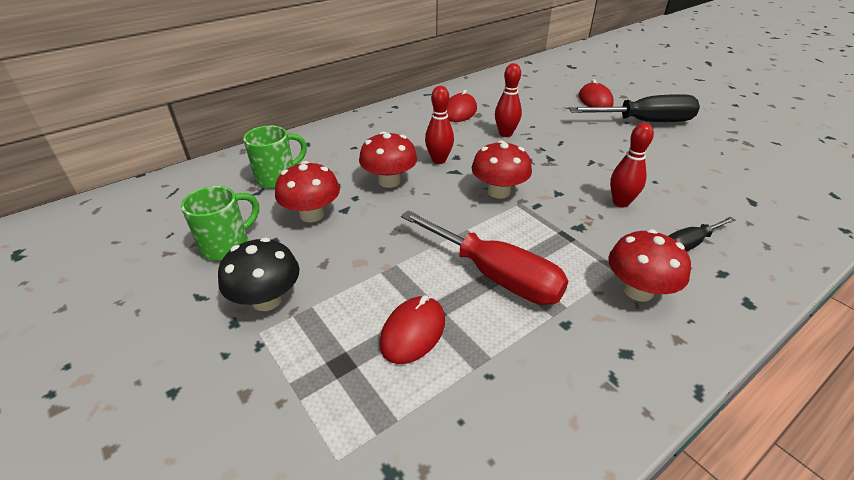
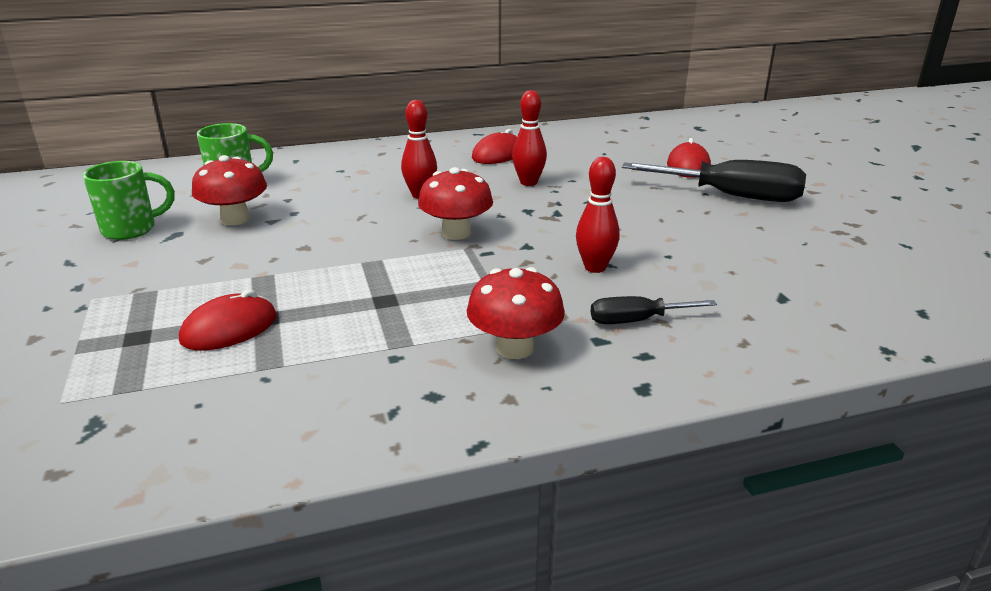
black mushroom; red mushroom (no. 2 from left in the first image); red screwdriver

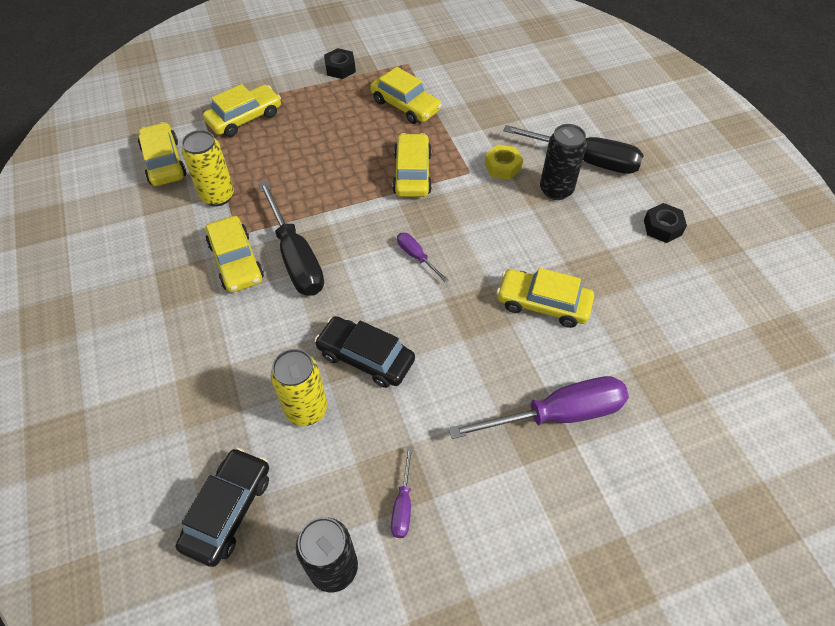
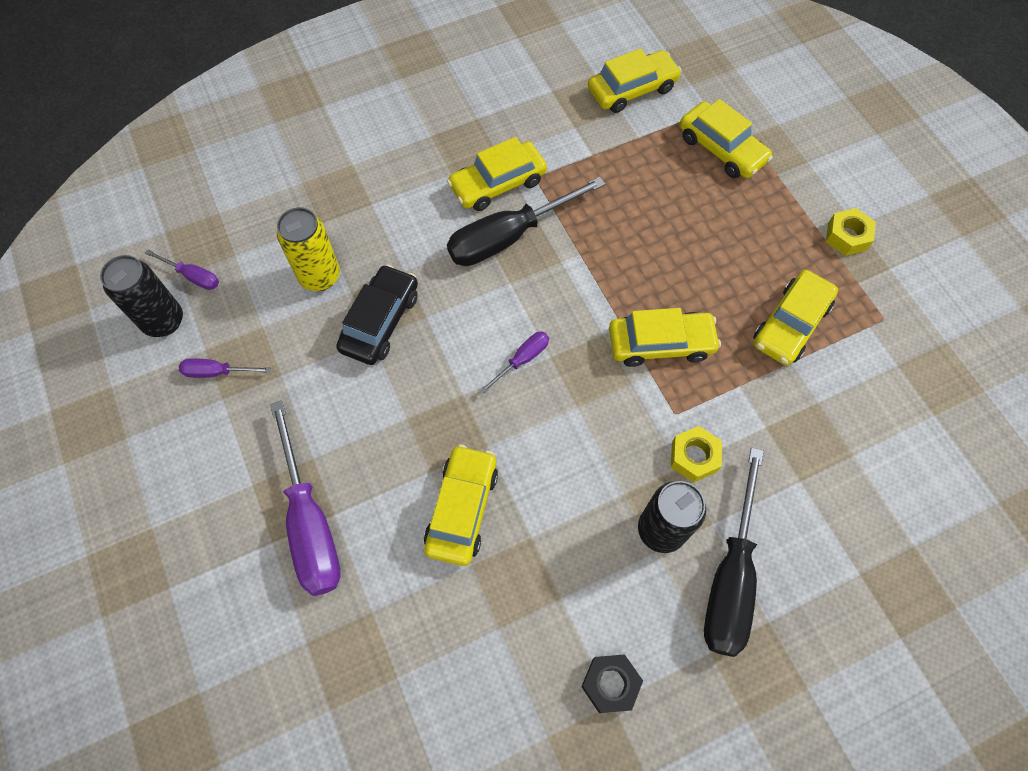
purple screwdriver (no. 1 from left); yellow nut (no. 2 from left); black car (no. 1 from left in the first image); yellow can (no. 1 from left in the first image)

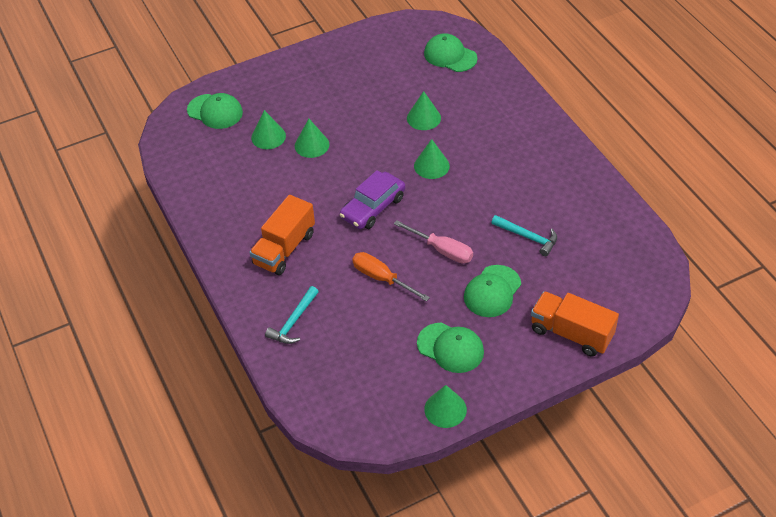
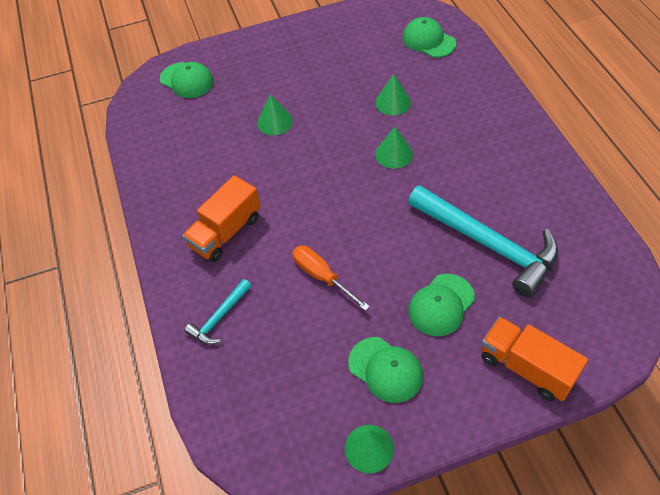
turquoise hammer (no. 2 from left); green cone (no. 1 from left in the first image); purple car; pink screwdriver

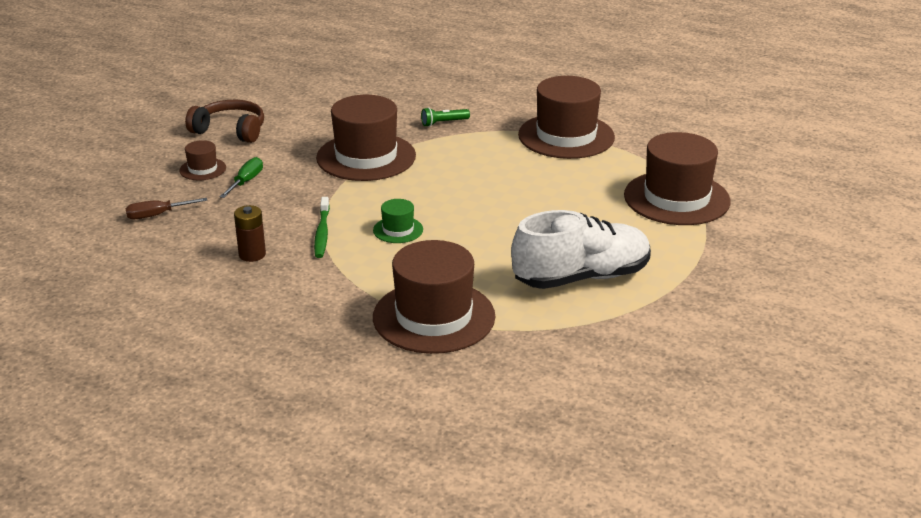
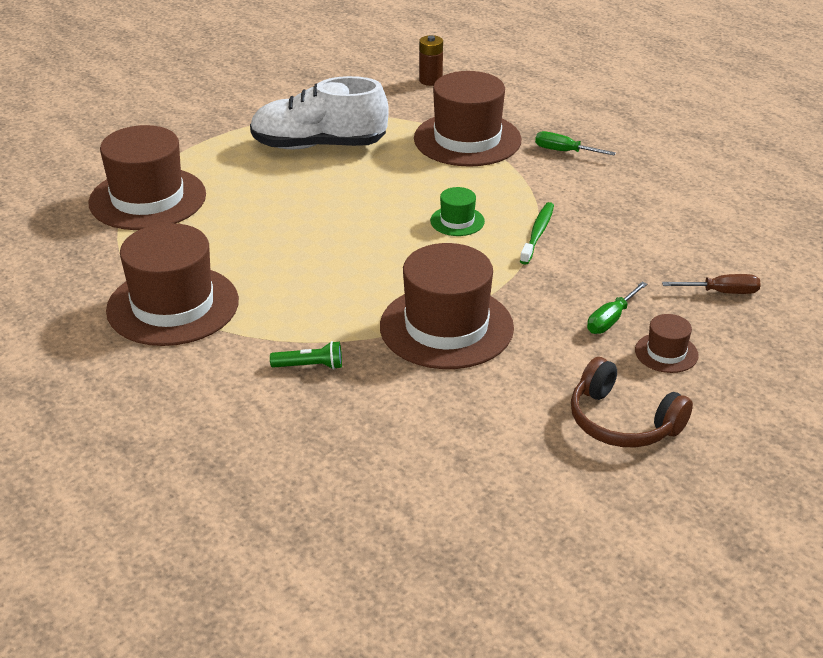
brown battery; green screwdriver (no. 1 from left)

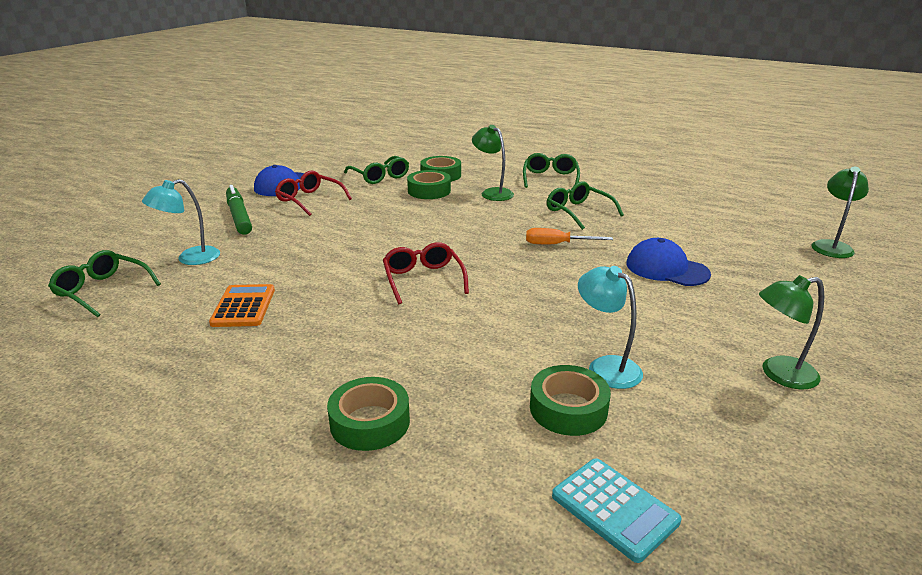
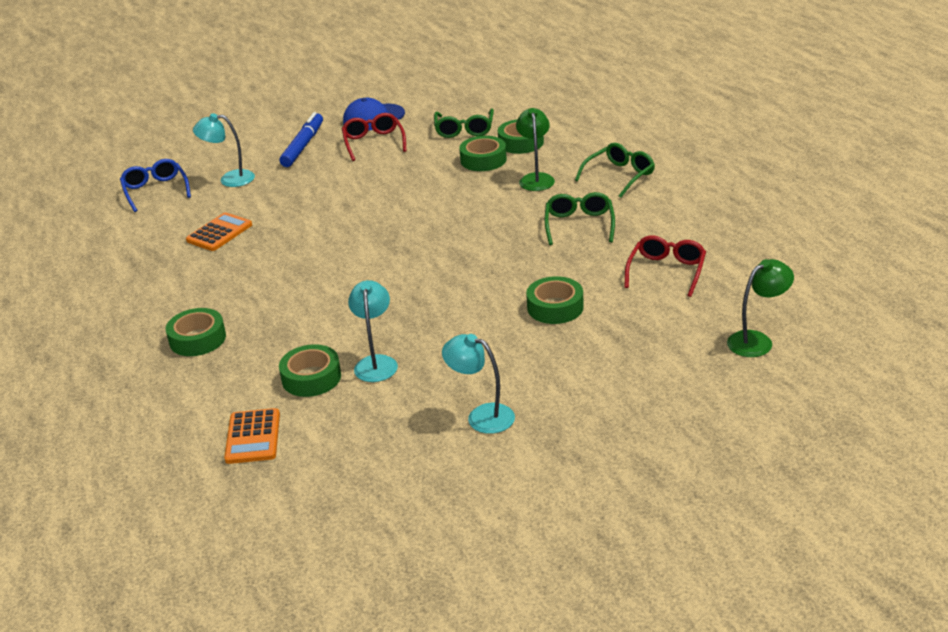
blue glasses; orange calculator (no. 2 from left); blue marker; turquoise lamp (no. 3 from left); green tape (no. 5 from left); red glasses (no. 2 from left); orange screwdriver

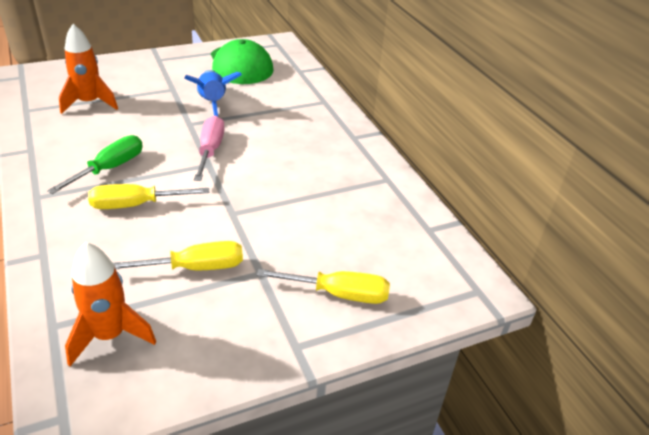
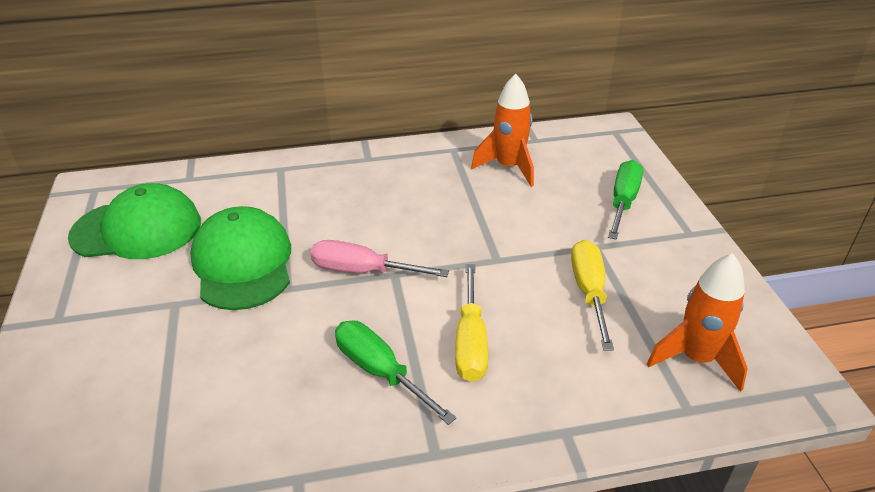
green cap (no. 2 from left); orange rocket (no. 1 from left); green screwdriver (no. 2 from left)

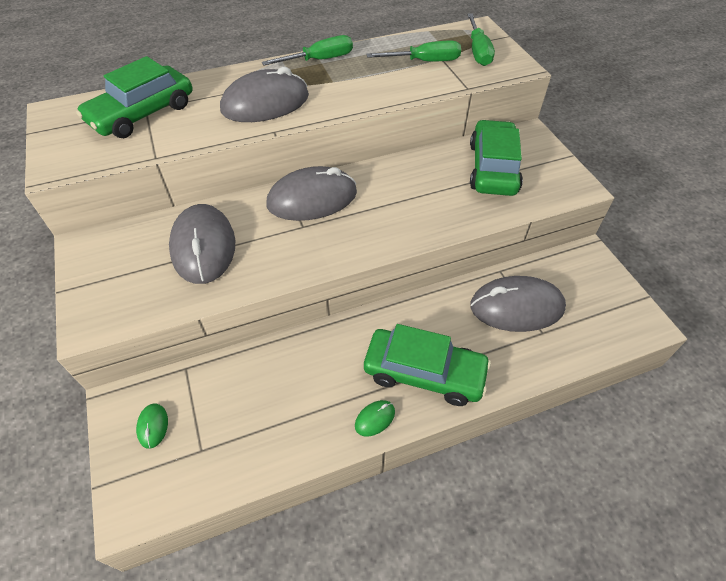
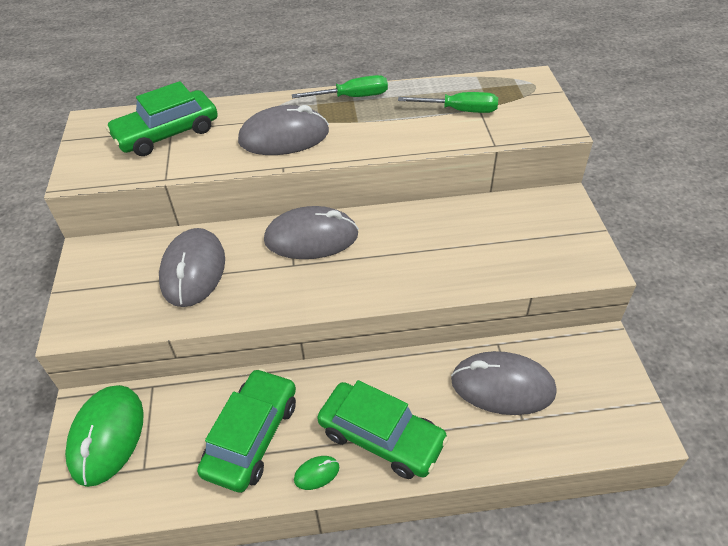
green mouse (no. 1 from left); green car (no. 2 from left); green screwdriver (no. 3 from left in the first image)

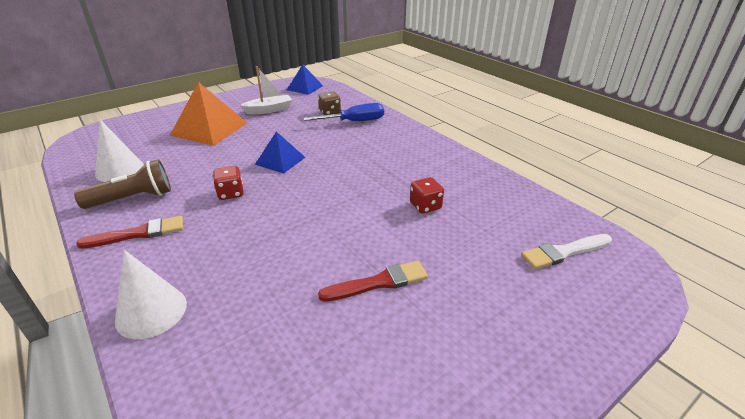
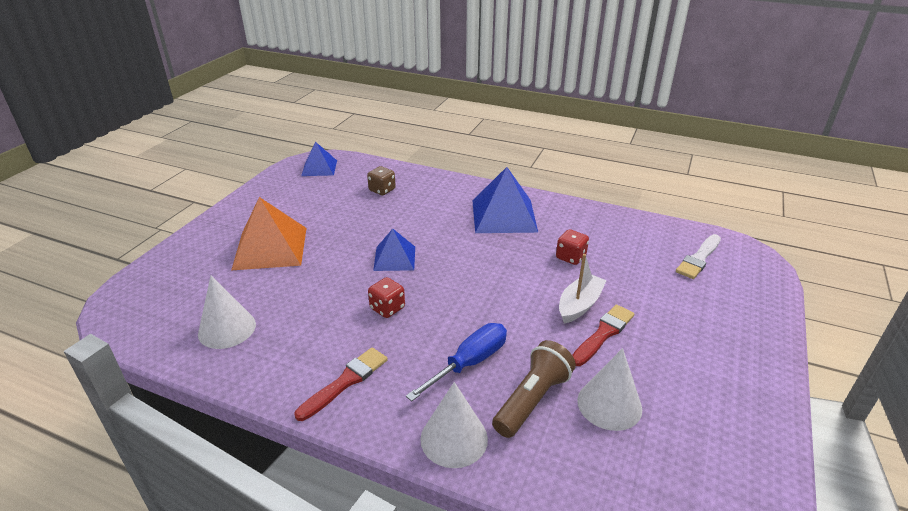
blue screwdriver; blue pyramid (no. 3 from left); brown flashlight; white boat; white cone (no. 3 from left)

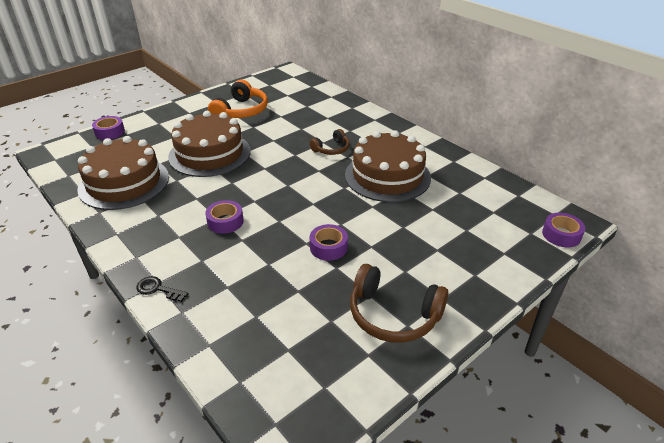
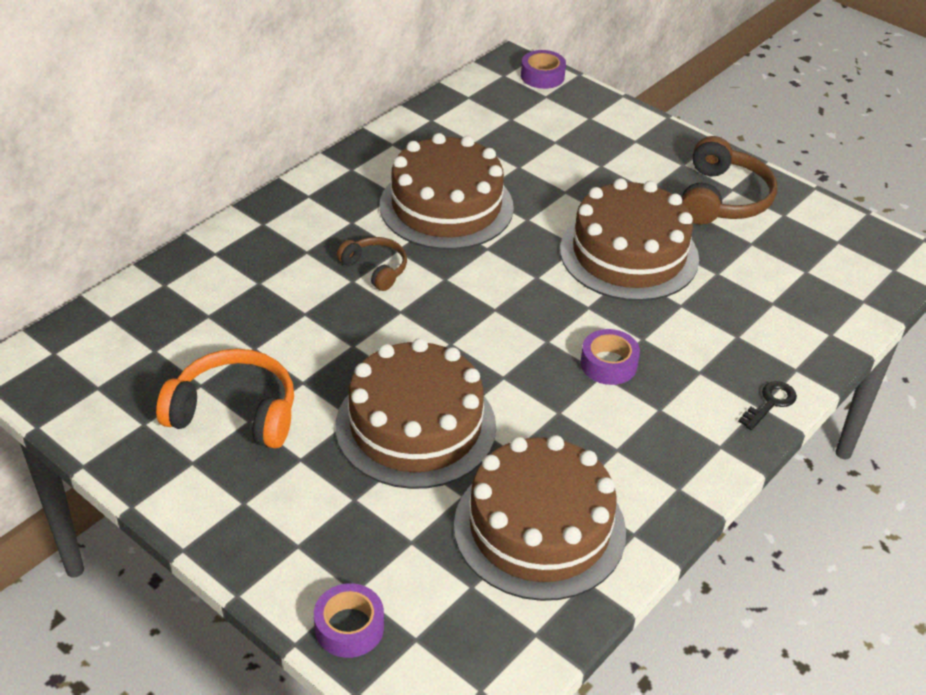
brown cake (no. 4 from left); black key

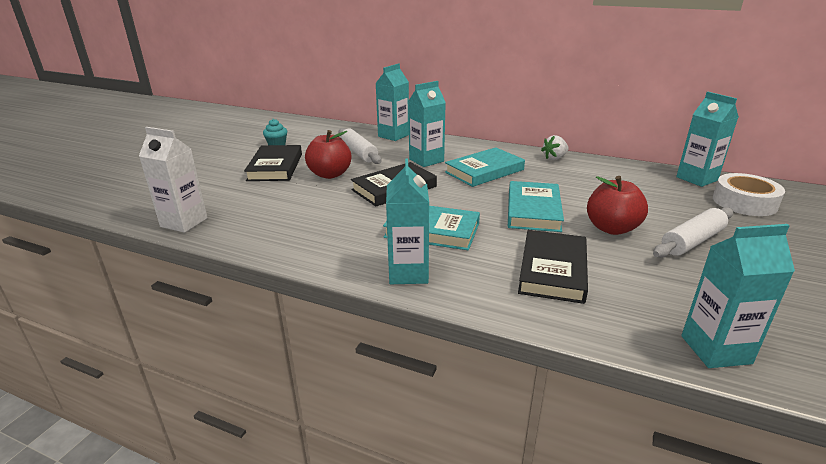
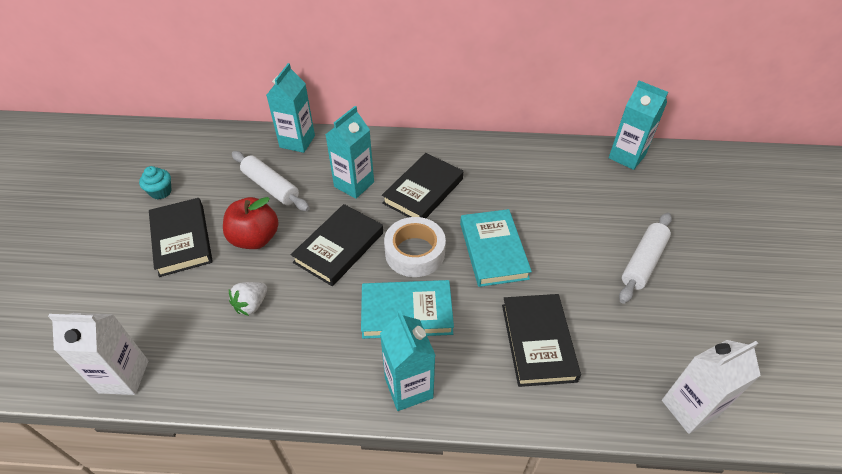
white strawberry; black book (no. 3 from left); white tape; white carton (no. 2 from left); red apple (no. 2 from left in the first image)

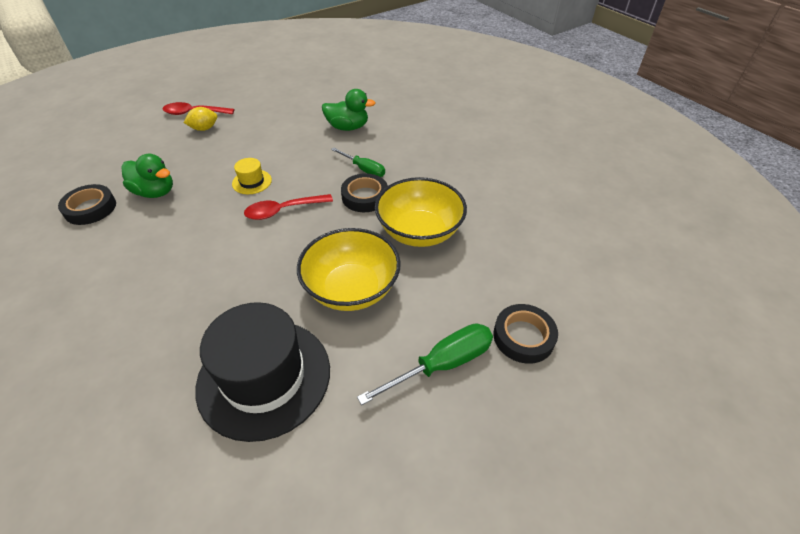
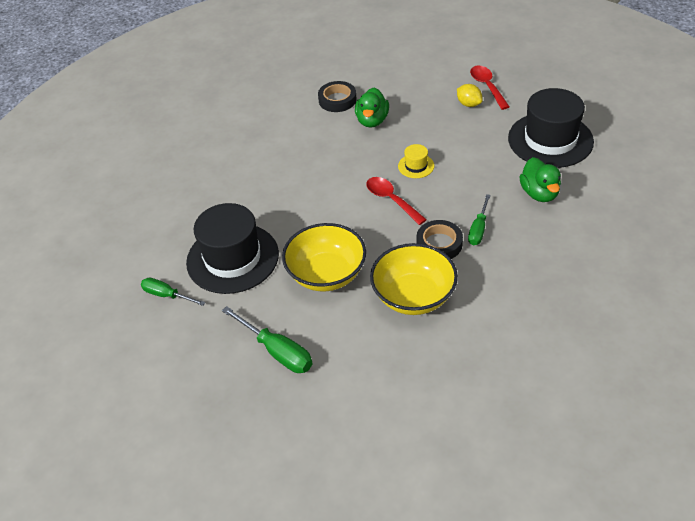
green screwdriver (no. 1 from left); black hat (no. 2 from left); black tape (no. 3 from left in the first image)

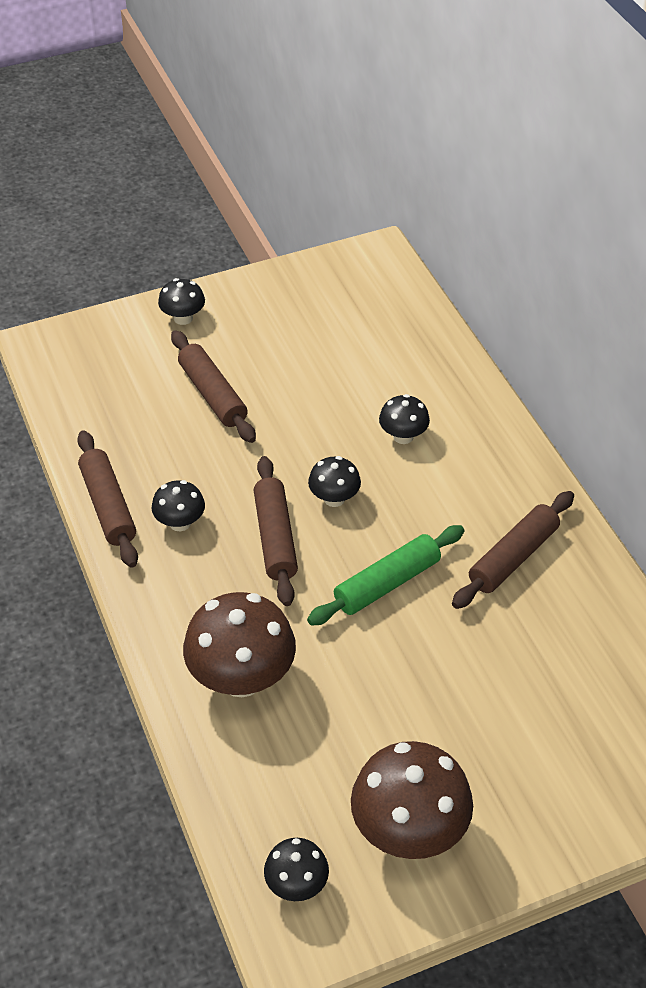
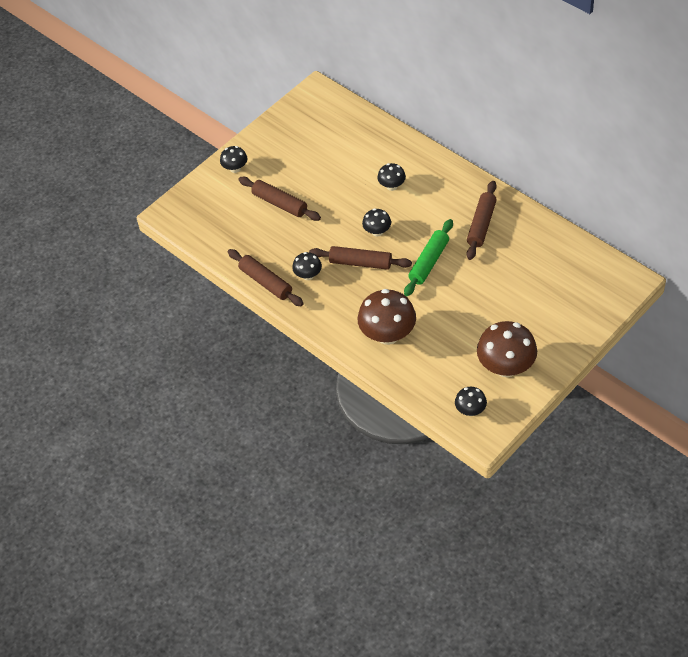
brown rolling pin (no. 3 from left)

